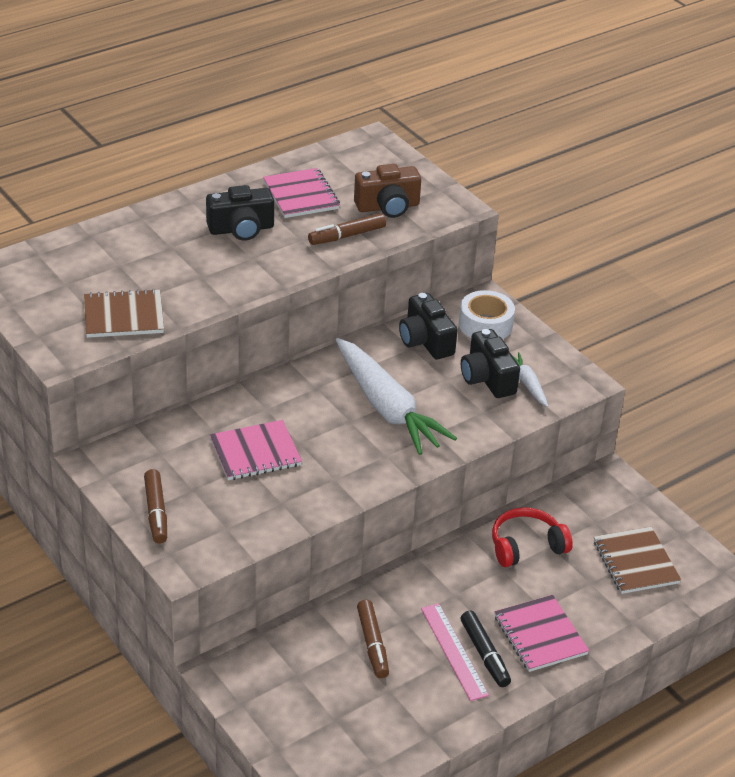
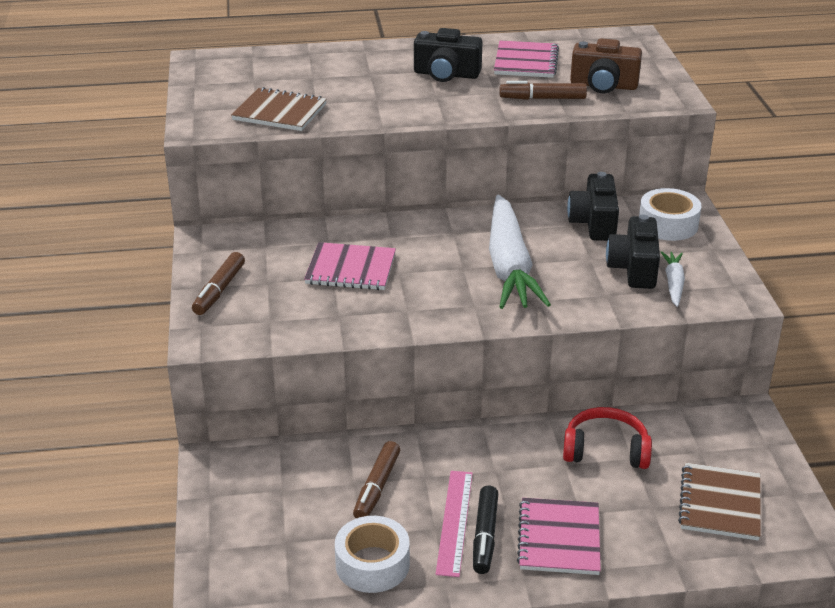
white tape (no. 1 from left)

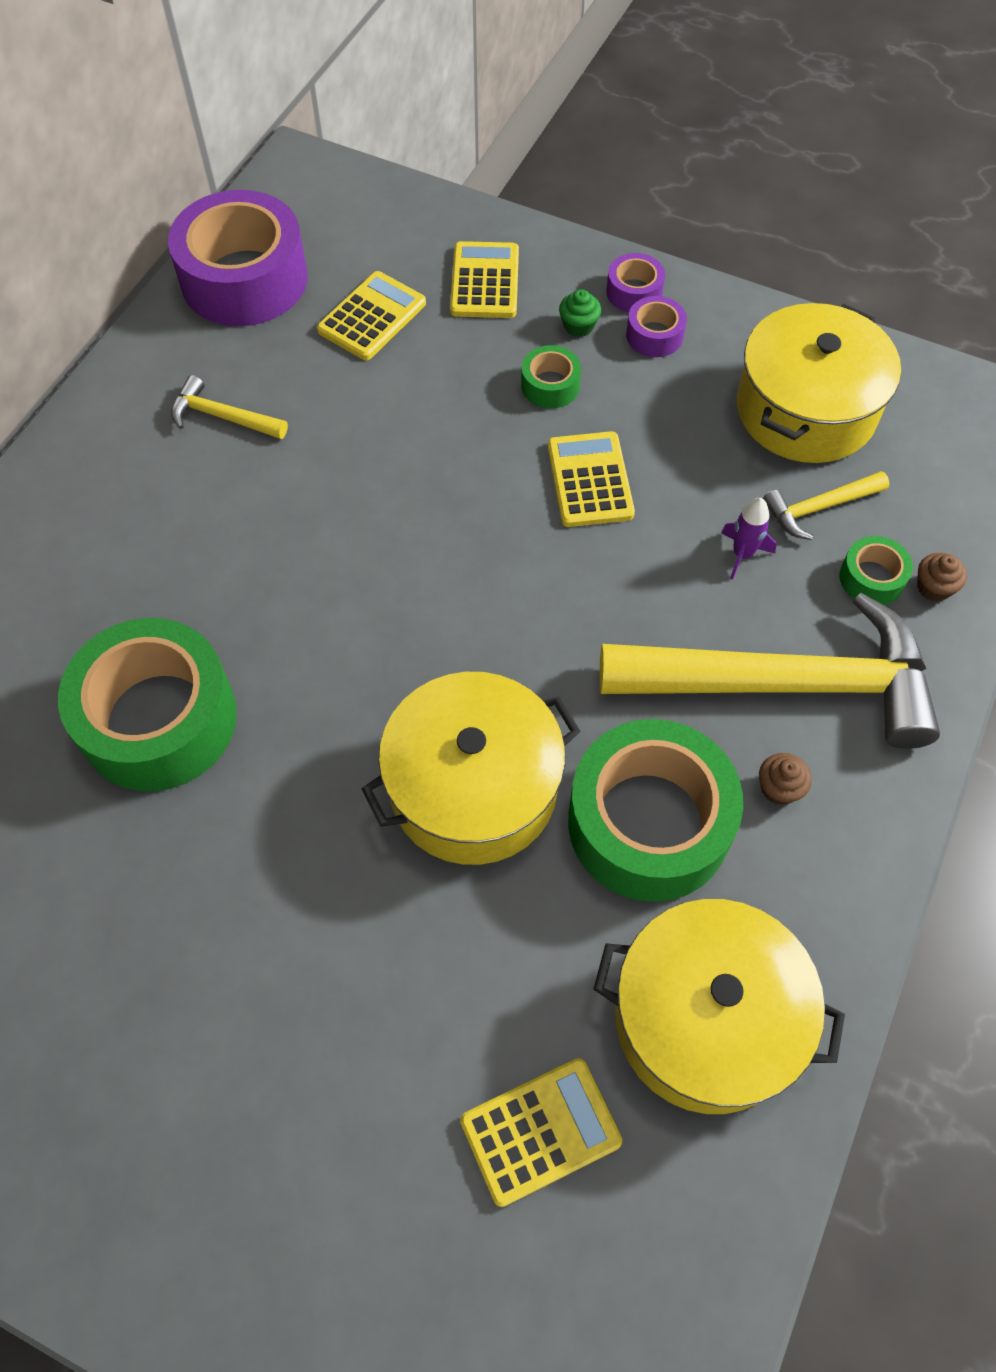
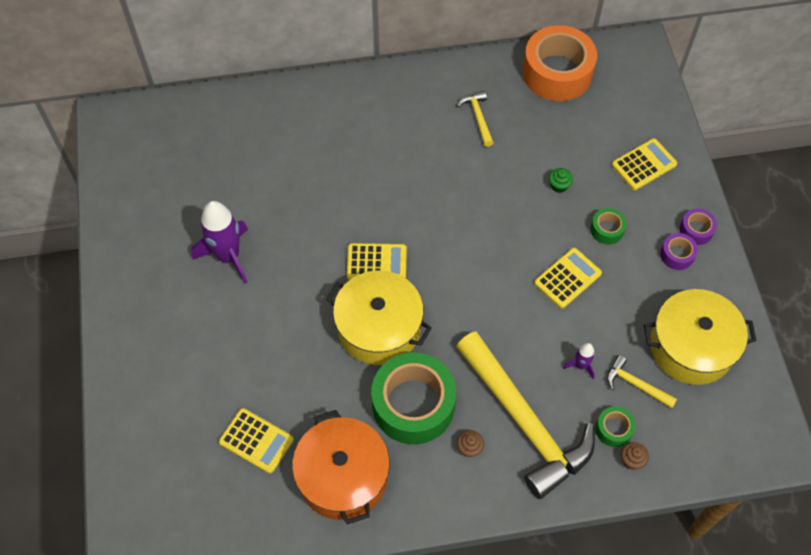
purple rocket (no. 1 from left); orange pot; yellow calculator (no. 2 from left); orange tape; green cupcake; green tape (no. 1 from left in the first image)

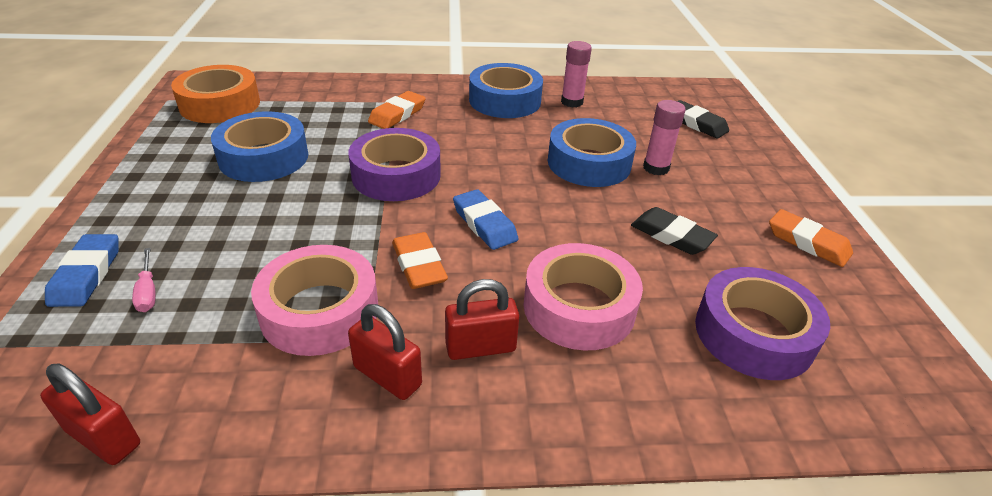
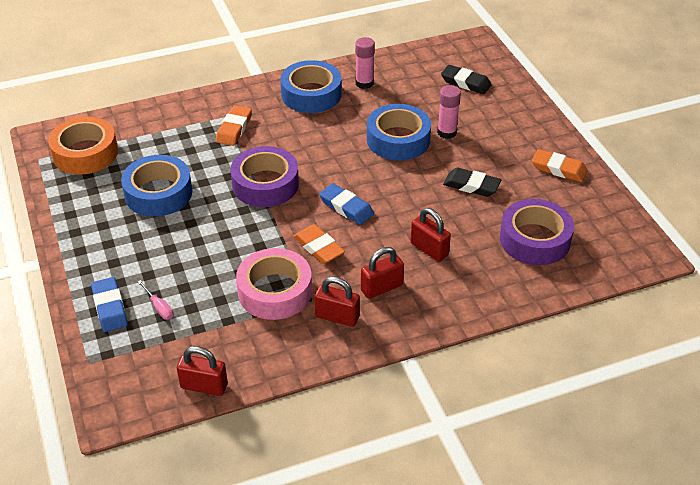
red padlock (no. 4 from left)

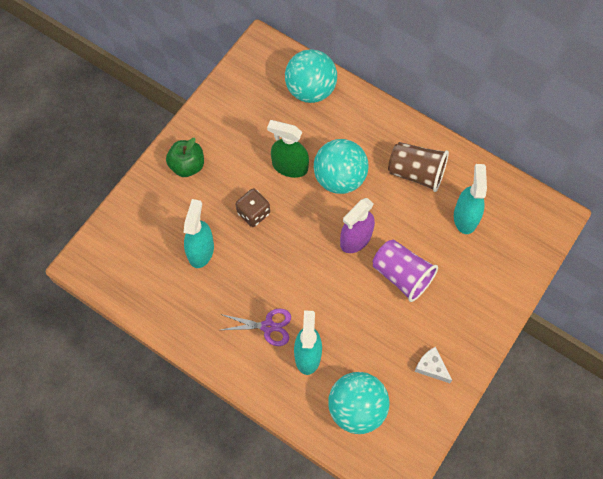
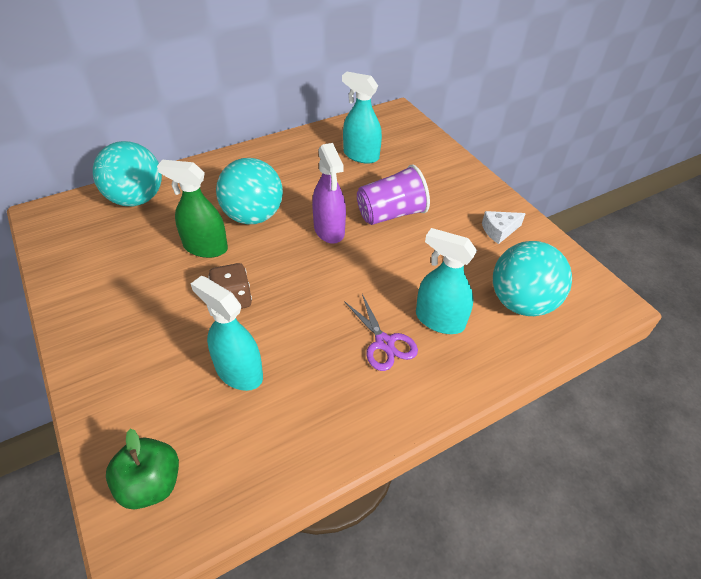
green apple; green spray bottle; purple scissors; brown cup

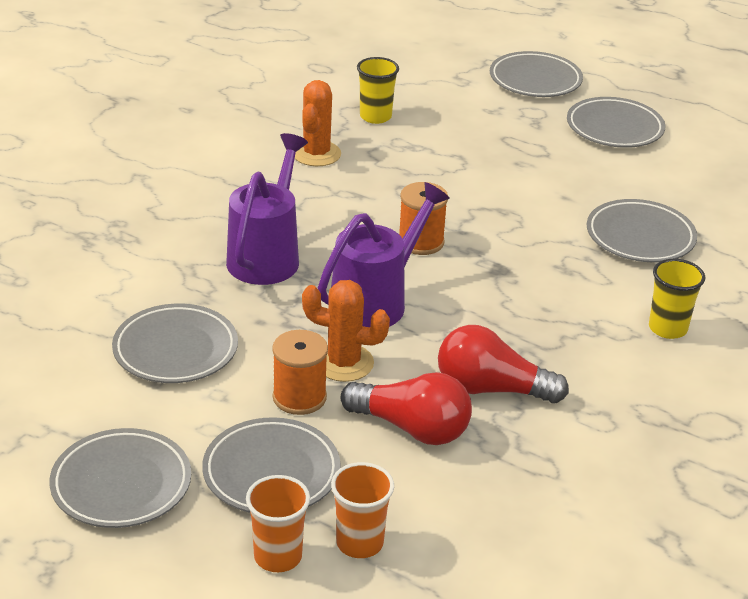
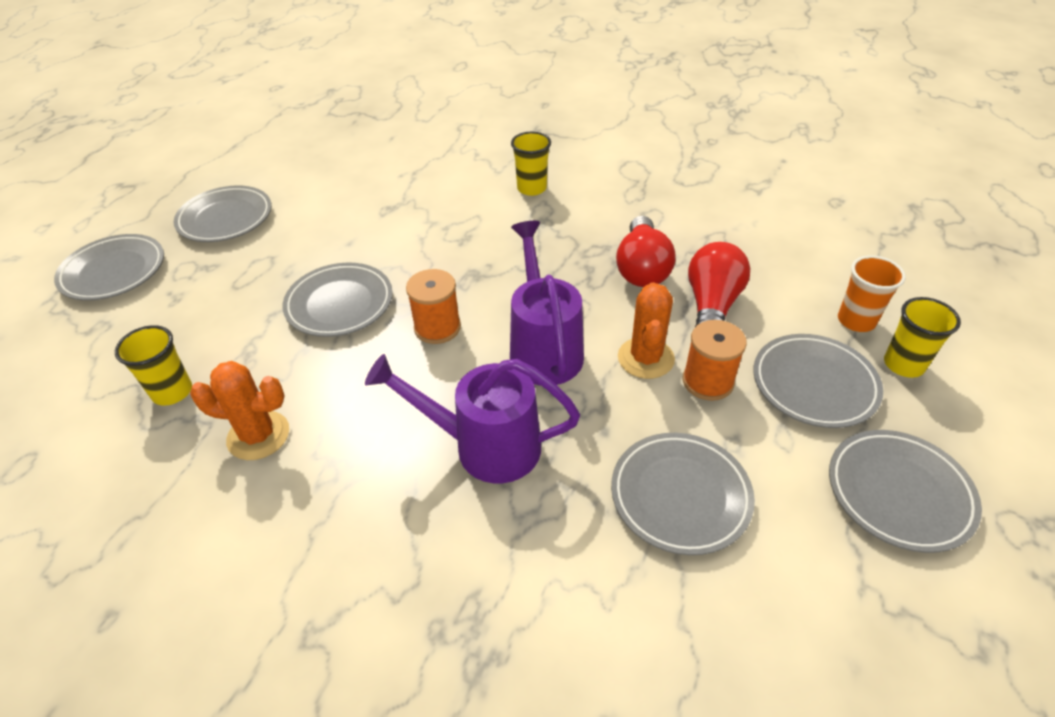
grey plate (no. 3 from left); purple watering can (no. 2 from left); yellow cup (no. 3 from left)

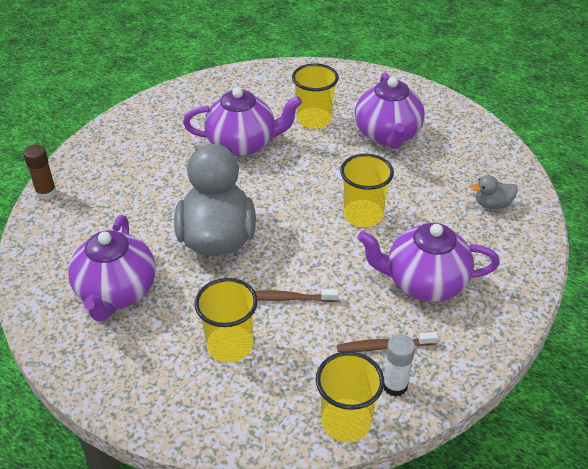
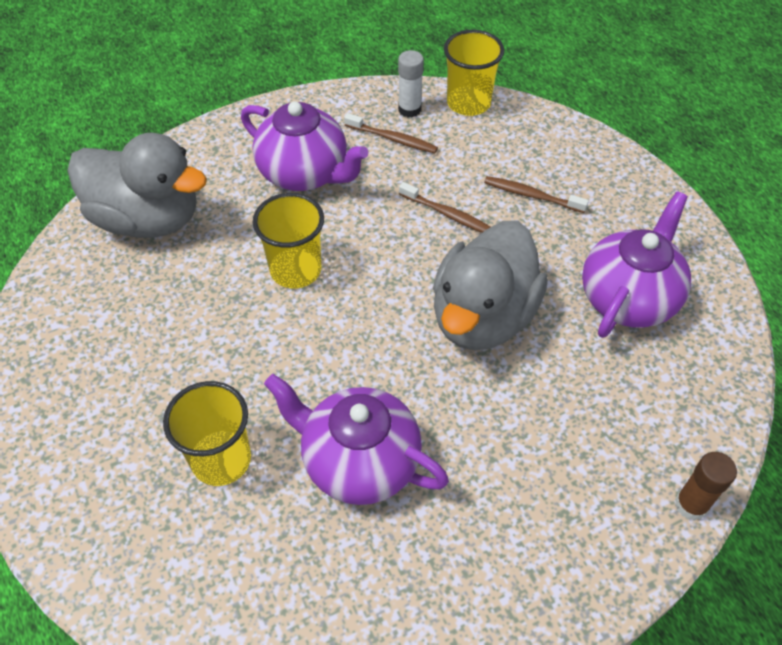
grey duck (no. 1 from left); brown toothbrush (no. 3 from left); purple teapot (no. 3 from left in the first image)

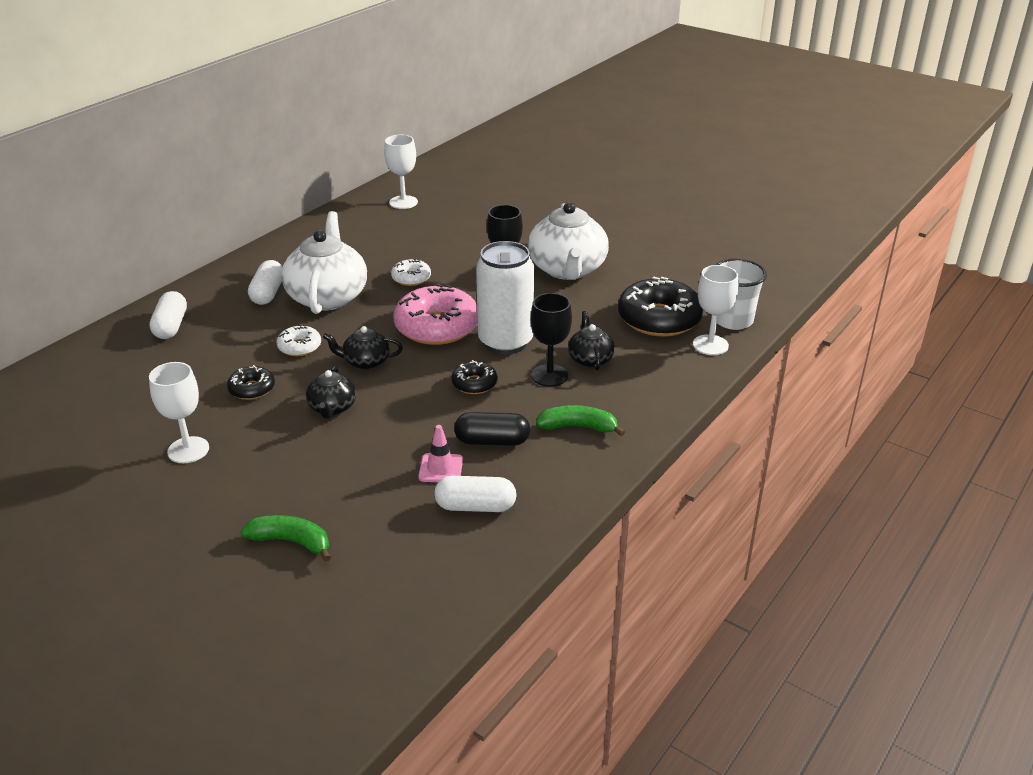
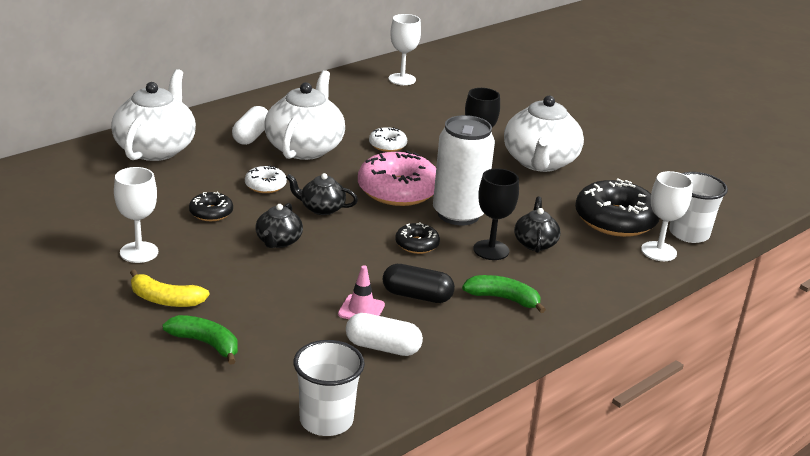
white teapot (no. 1 from left); yellow banana; white cup (no. 1 from left)

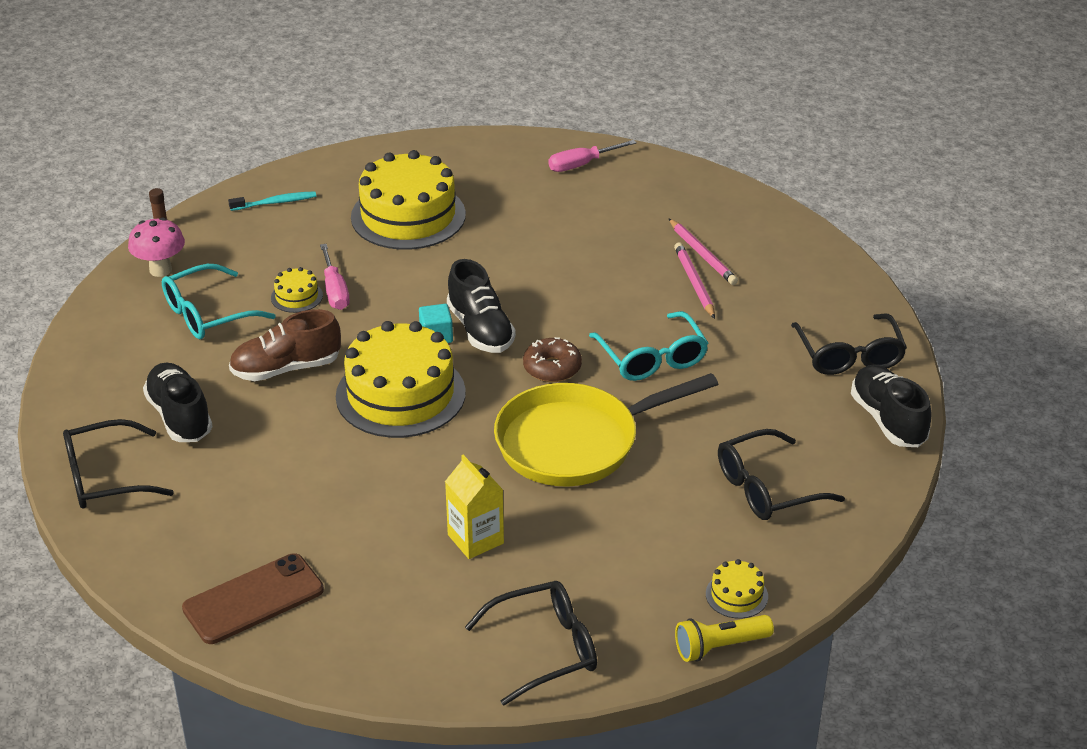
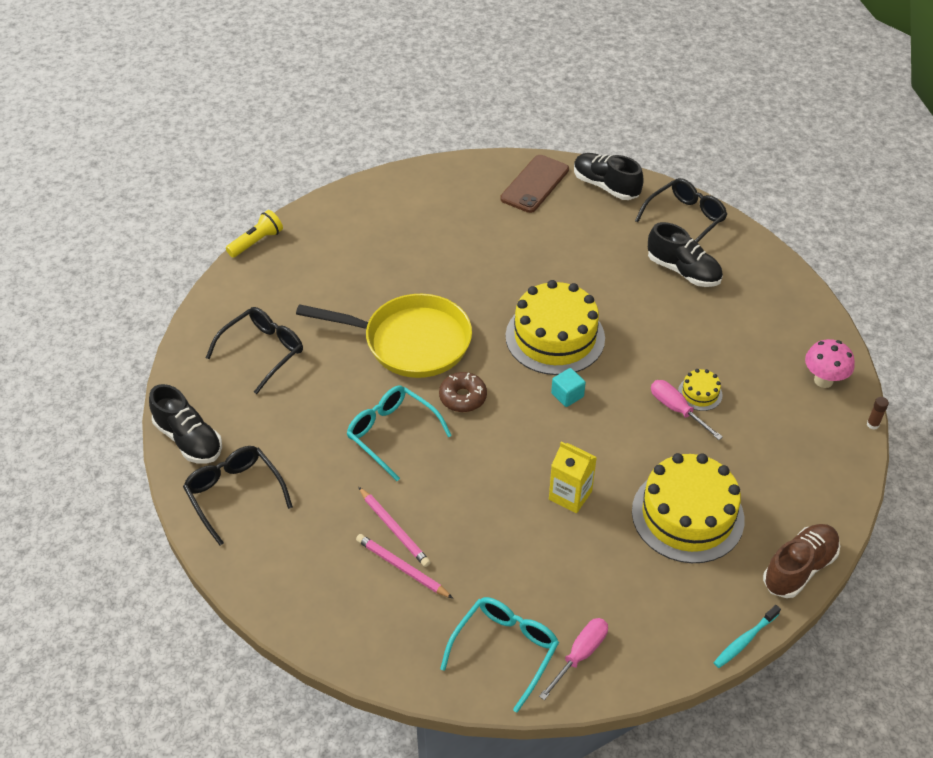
yellow pan; turquoise glasses (no. 2 from left); yellow carton; black shoe (no. 2 from left); turquoise toothbrush; brown shoe; black glasses (no. 2 from left in the first image); yellow cake (no. 4 from left in the first image)

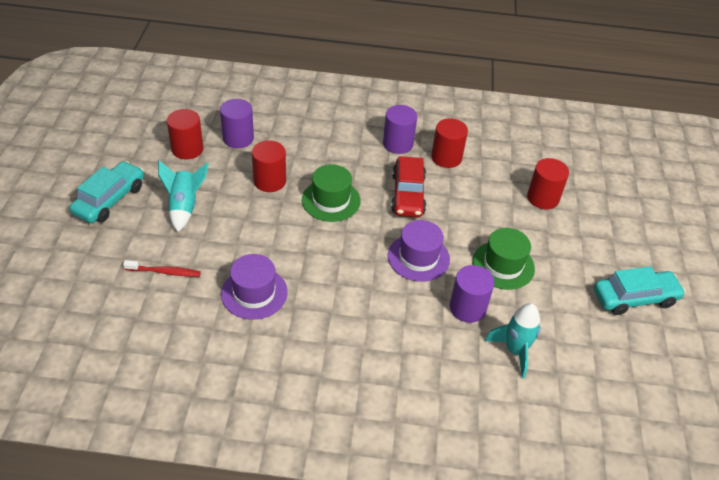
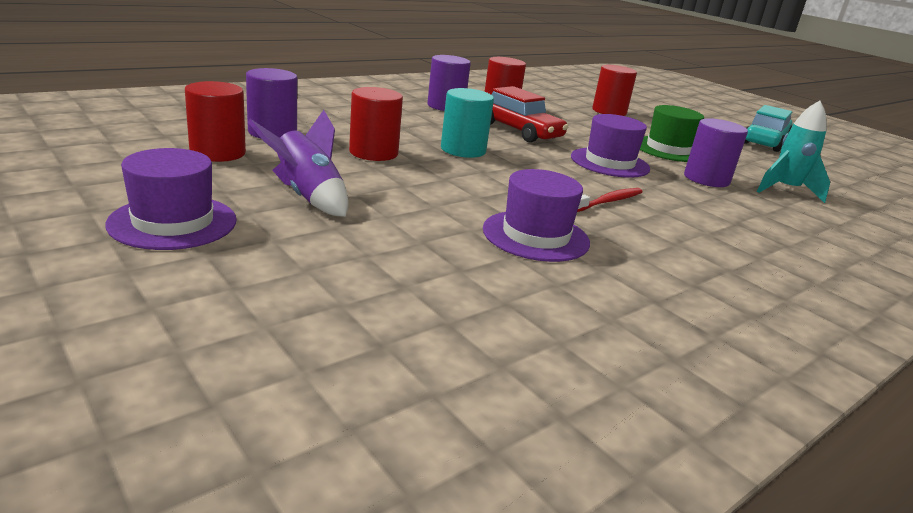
purple hat (no. 1 from left); purple rocket; turquoise cylinder; red toothbrush

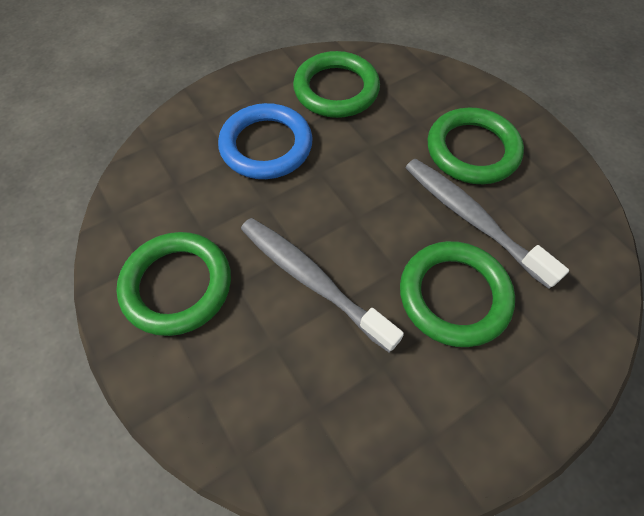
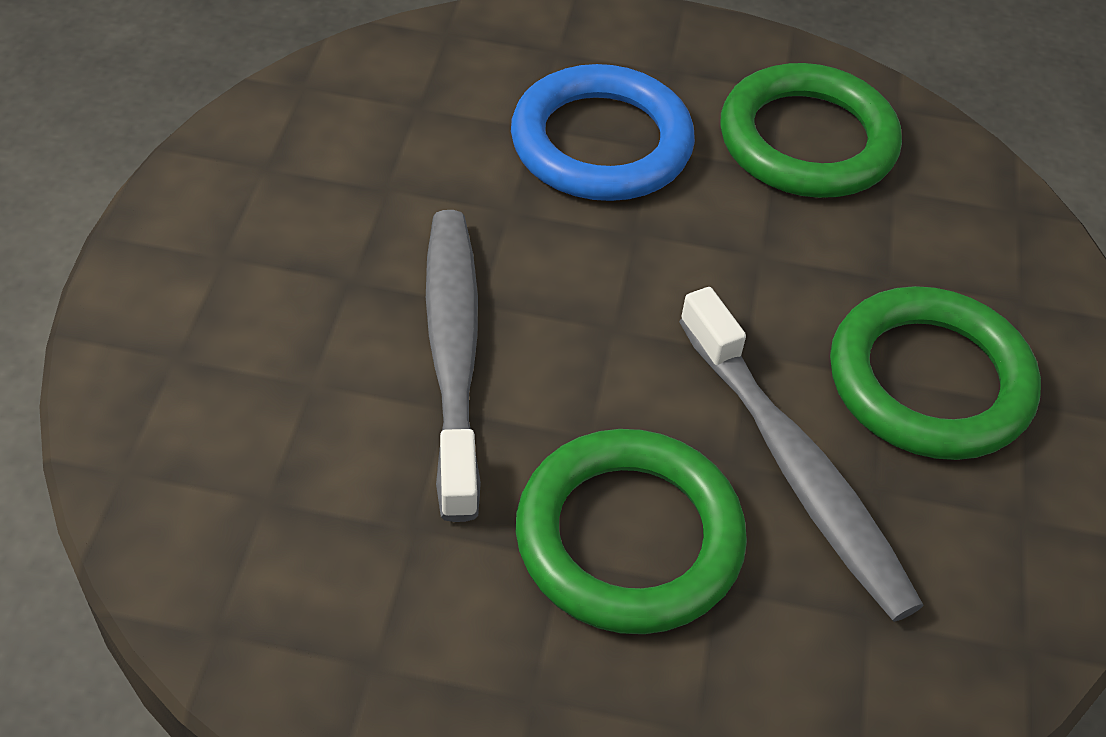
grey toothbrush (no. 2 from left); green ring (no. 1 from left in the first image)

